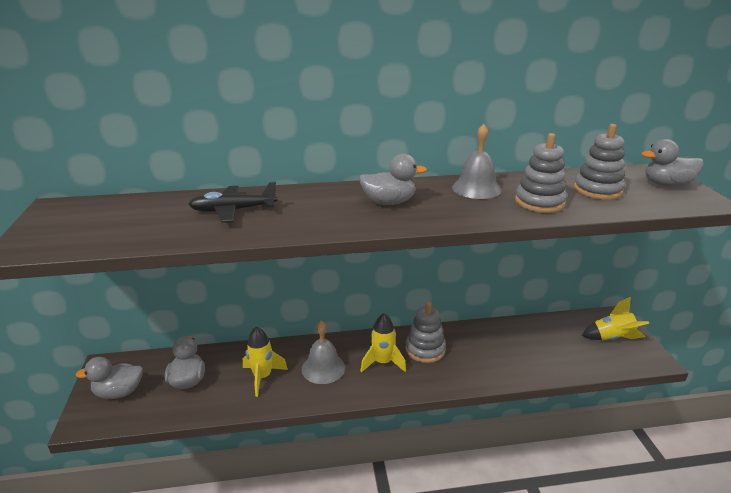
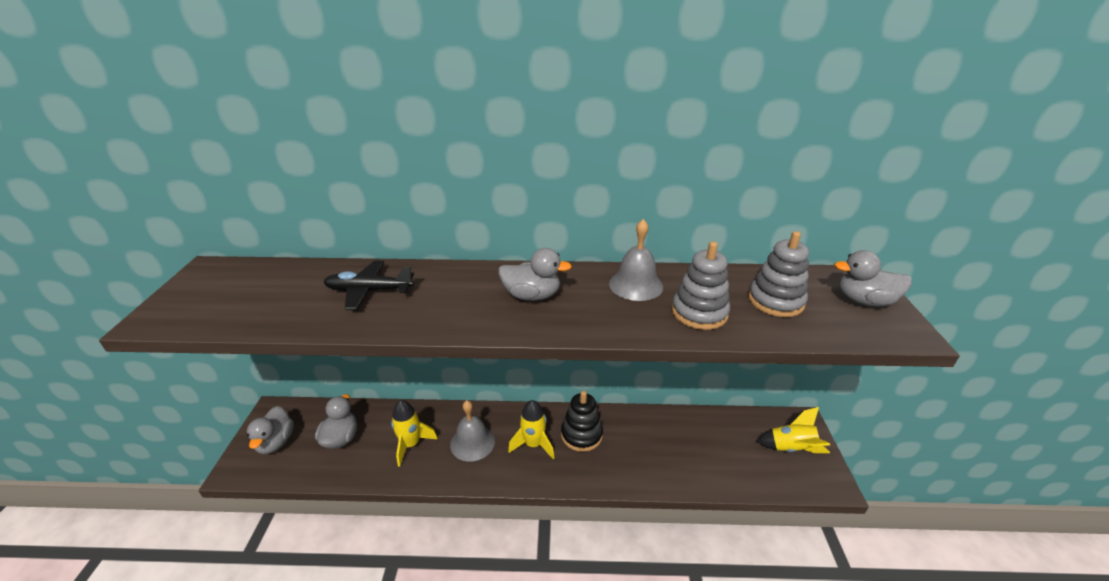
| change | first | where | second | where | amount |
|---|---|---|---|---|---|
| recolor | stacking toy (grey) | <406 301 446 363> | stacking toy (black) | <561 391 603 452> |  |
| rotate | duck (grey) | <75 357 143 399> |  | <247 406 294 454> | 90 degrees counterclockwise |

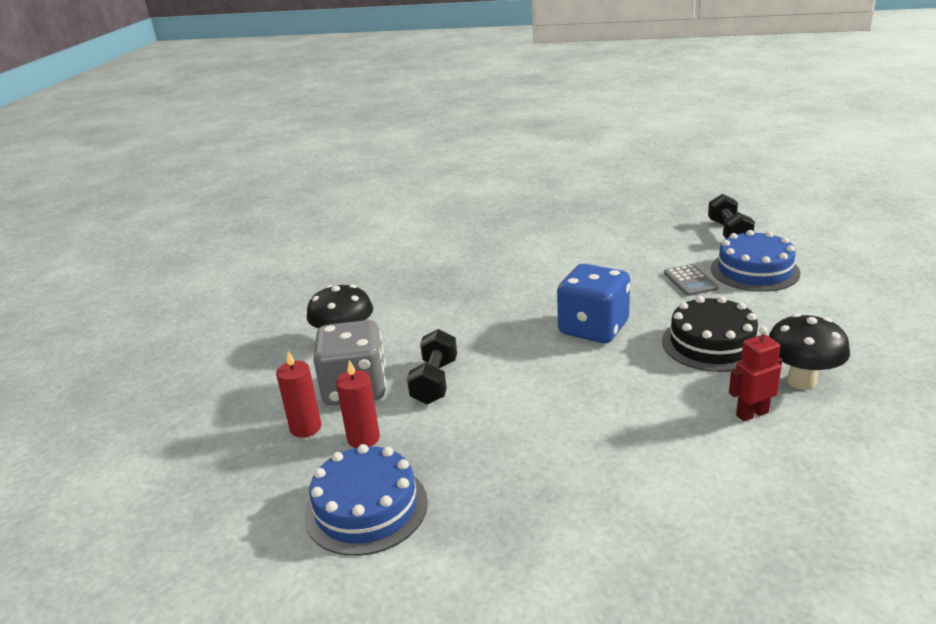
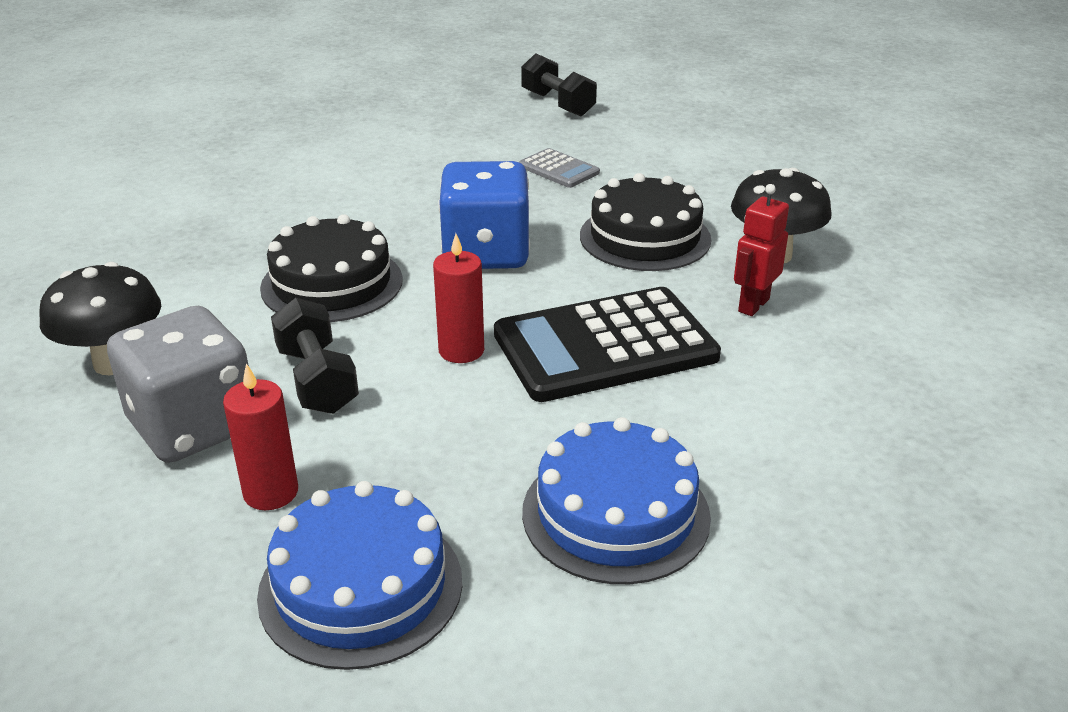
| change | first | where | second | where | amount |
|---|---|---|---|---|---|
| insert |  |  | cake (black) | <260 214 403 322> |  |
| insert |  |  | calculator (black) | <494 287 721 402> |  |
| move | candle (red) | <276 351 322 438> |  | <433 234 484 363> |  |
| move | cake (blue) | <711 230 801 292> |  | <522 417 711 584> |  |

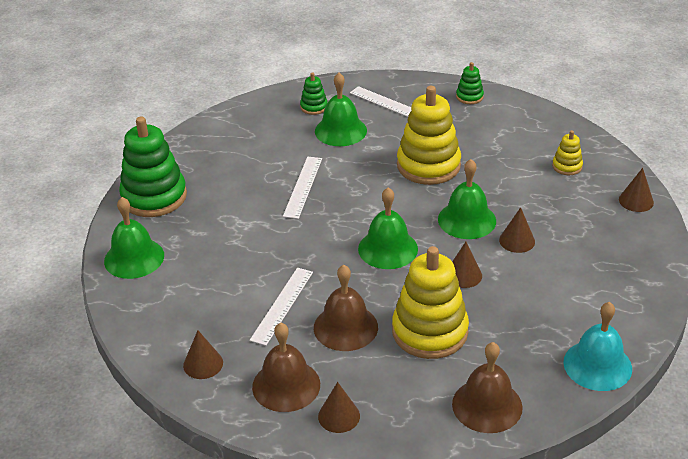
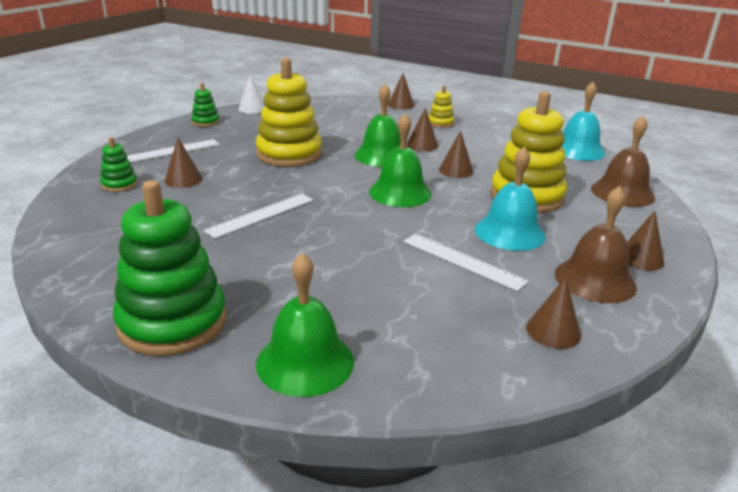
| change | first | where | second | where | amount |
|---|---|---|---|---|---|
| insert |  |  | cone (white) | <238 75 265 114> |  |
| move | stacking toy (yellow) | <552 130 583 175> |  | <429 85 454 128> |  |
| replace | bell (green) | <315 73 367 146> | cone (brown) | <164 138 203 188> |  |
| recolor | bell (brown) | <314 265 378 351> | bell (turquoise) | <475 146 546 251> |  |
| rotate | ruler (white) | <283 156 322 219> |  | <204 194 313 239> | 75 degrees counterclockwise |

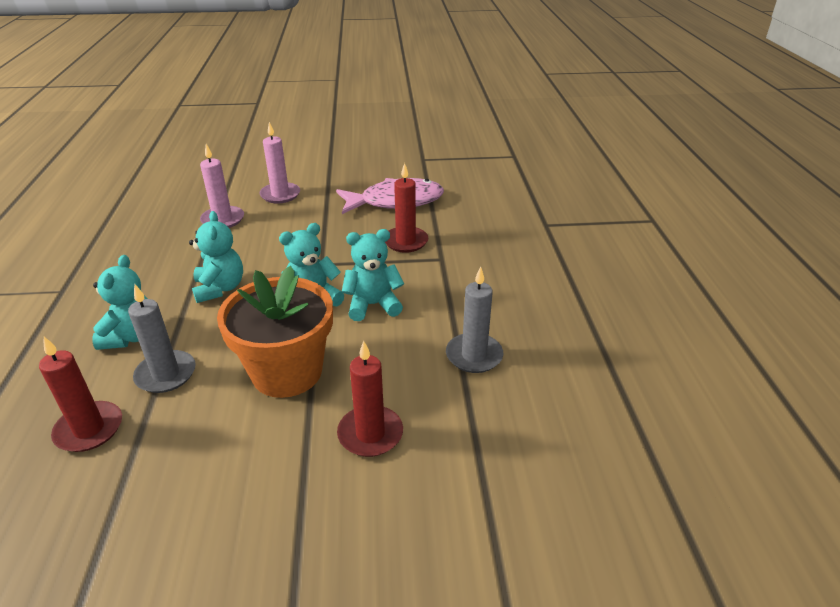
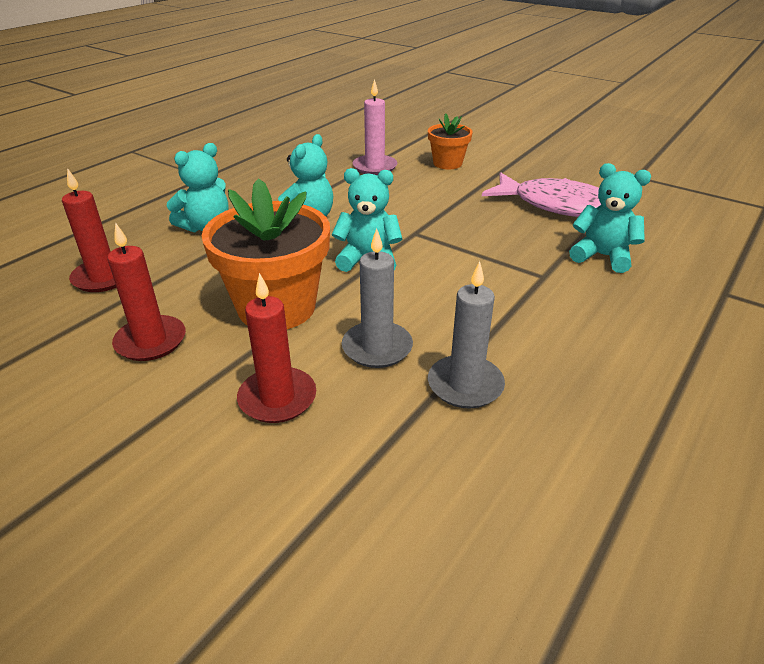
| change | first | where | second | where | amount |
|---|---|---|---|---|---|
| move | candle (grey) | <128 285 196 393> |  | <342 228 413 368> |  |
| move | teddy bear (turquoise) | <342 229 404 321> |  | <569 163 651 273> |  |
| move | candle (red) | <385 163 428 253> |  | <107 222 186 361> |  |
| replace | candle (pink) | <259 122 300 204> | flower pot (orange) | <428 113 473 169> |  |

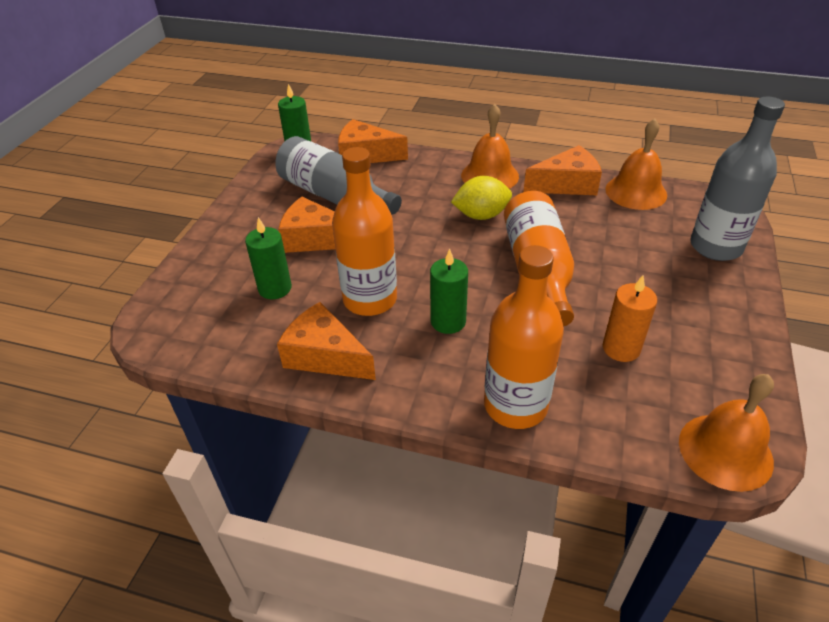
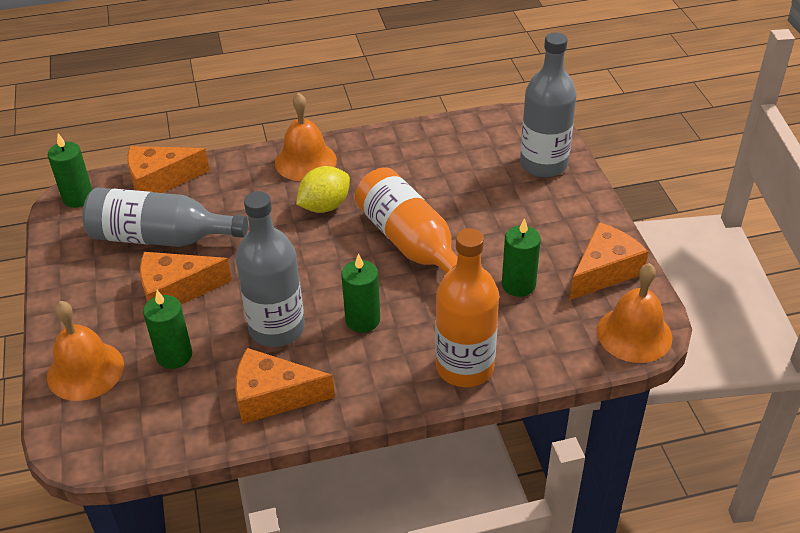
| change | first | where | second | where | amount |
|---|---|---|---|---|---|
| move | cheese (orange) | <523 145 602 195> |  | <570 222 649 300> |  |
| move | bell (orange) | <605 119 667 210> |  | <47 301 124 401> |  |
| recolor | bottle (orange) | <332 147 397 316> | bottle (grey) | <236 191 305 347> |  |
| recolor | candle (orange) | <603 275 657 362> | candle (green) | <502 218 541 297> |  |

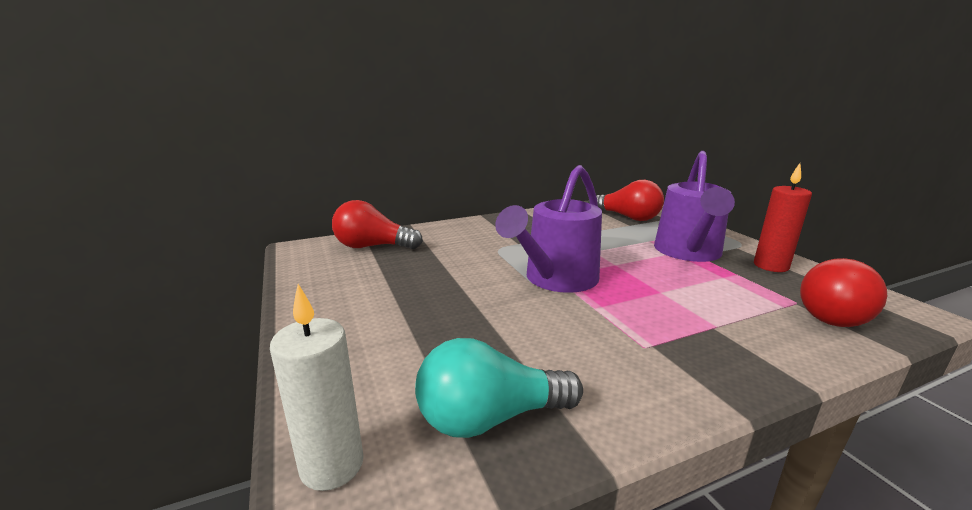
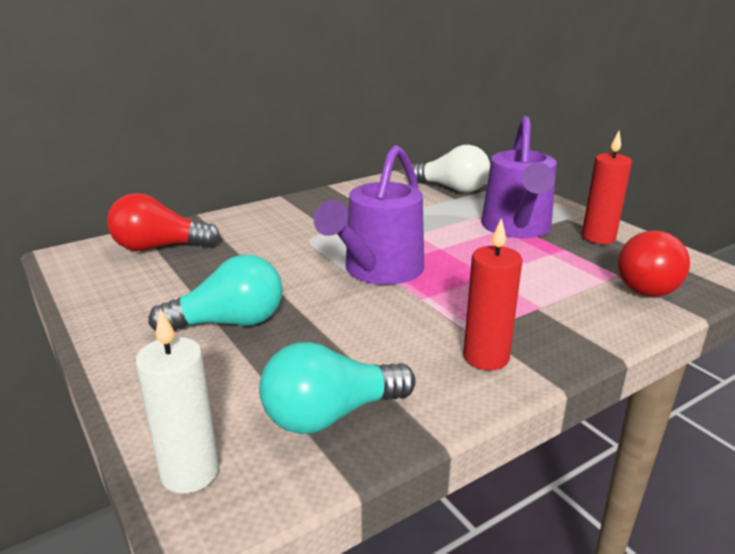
| change | first | where | second | where | amount |
|---|---|---|---|---|---|
| insert |  |  | light bulb (turquoise) | <148 255 283 331> |  |
| insert |  |  | candle (red) | <463 218 523 370> |  |
| recolor | light bulb (red) | <588 180 664 221> | light bulb (white) | <406 145 490 193> |  |

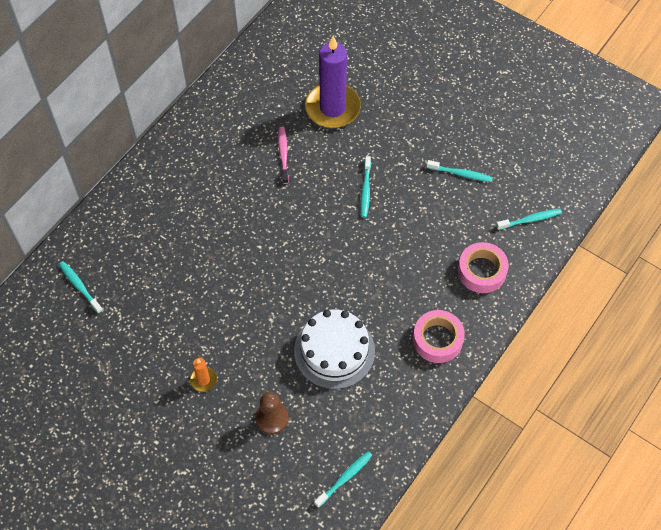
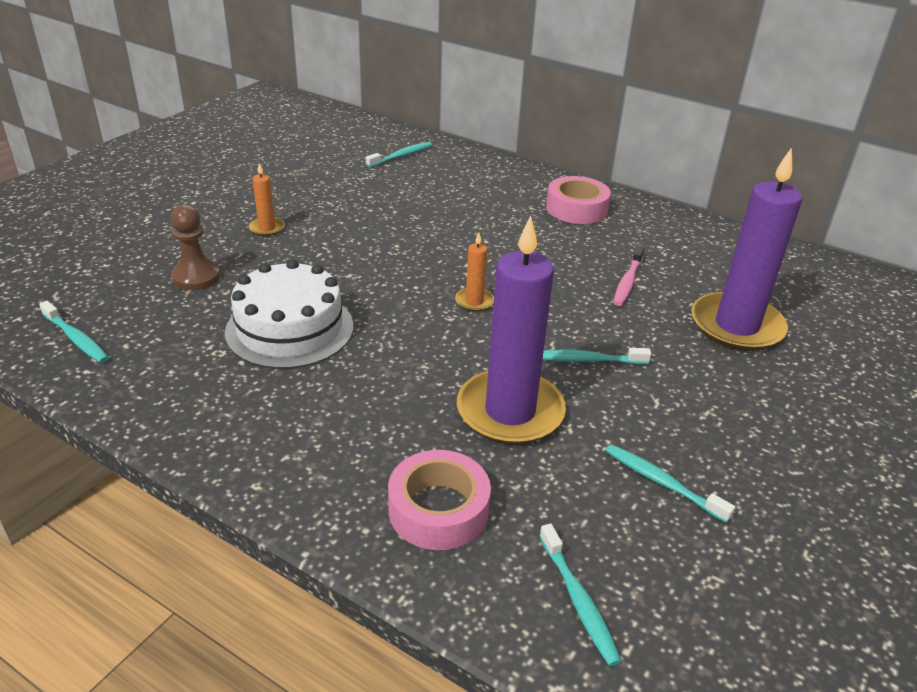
| change | first | where | second | where | amount |
|---|---|---|---|---|---|
| insert |  |  | candle (orange) | <455 232 494 312> |  |
| insert |  |  | candle (purple) | <457 216 566 445> |  |
| move | tape (pink) | <413 310 465 363> |  | <546 176 611 224> |  |
| rotate | toothbrush (pink) | <278 127 289 184> |  | <613 245 645 306> | 120 degrees clockwise |
| rotate | toothbrush (turquoise) | <426 160 493 182> |  | <606 444 735 523> | 120 degrees clockwise |

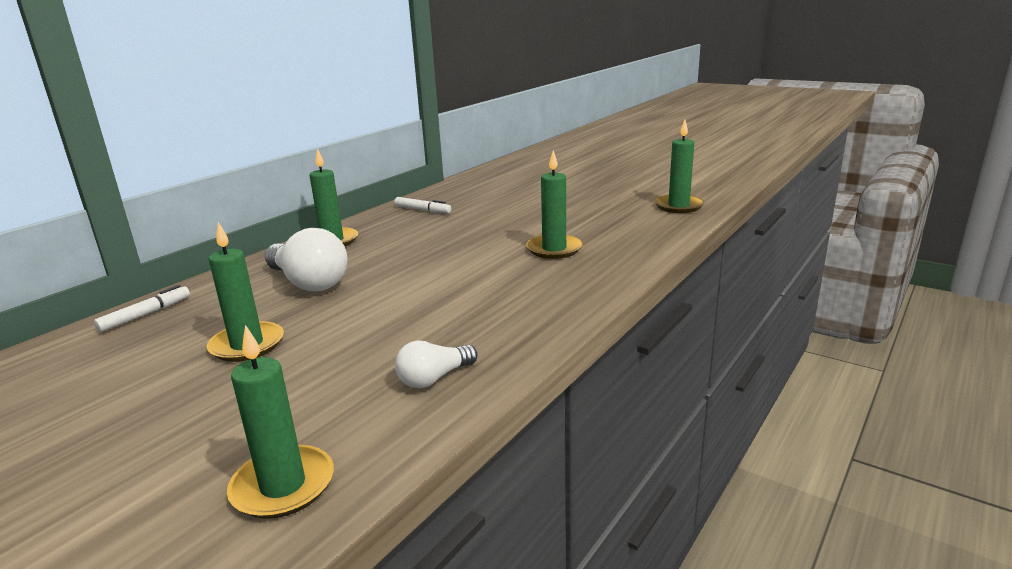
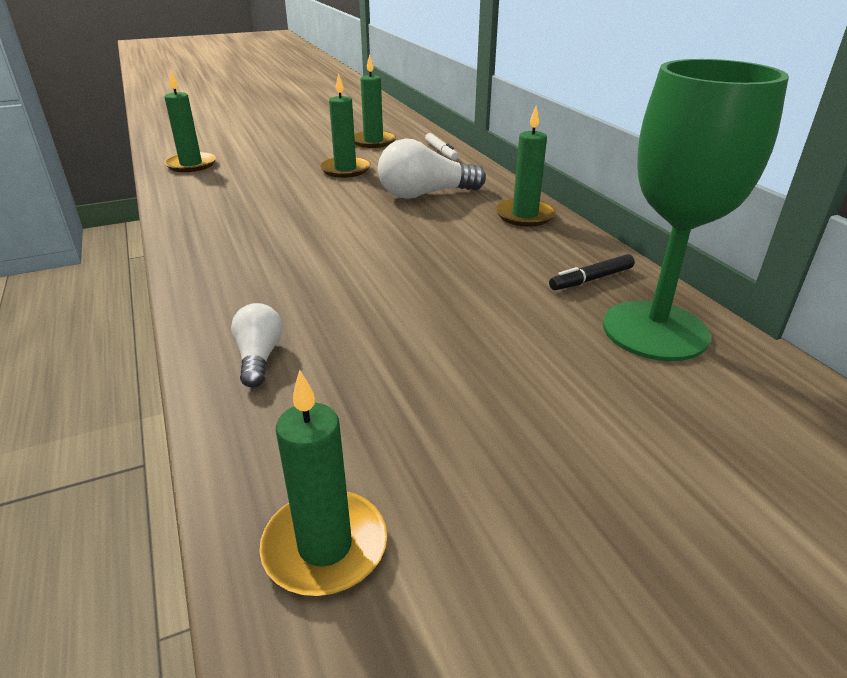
| change | first | where | second | where | amount |
|---|---|---|---|---|---|
| insert |  |  | goblet (green) | <603 59 789 361> |  |
| move | light bulb (white) | <395 340 477 388> |  | <231 303 283 388> |  |
| move | candle (green) | <526 150 583 259> |  | <354 54 396 148> |  |
| recolor | marker (white) | <394 197 451 213> | marker (black) | <549 254 635 290> |  |

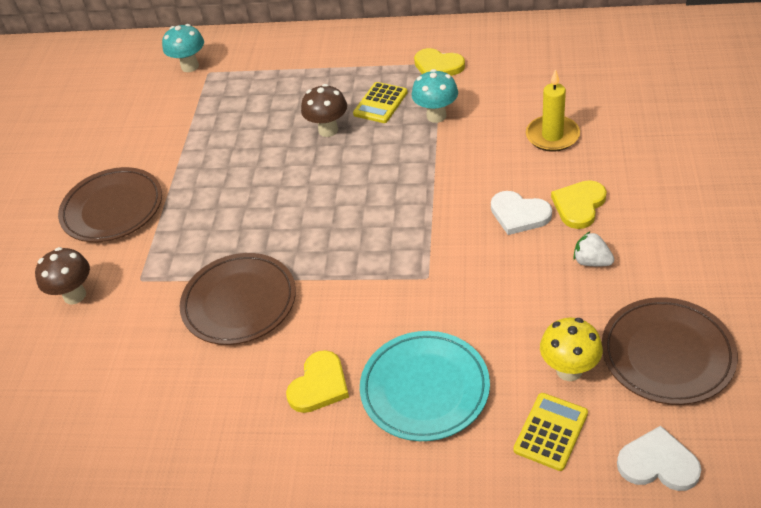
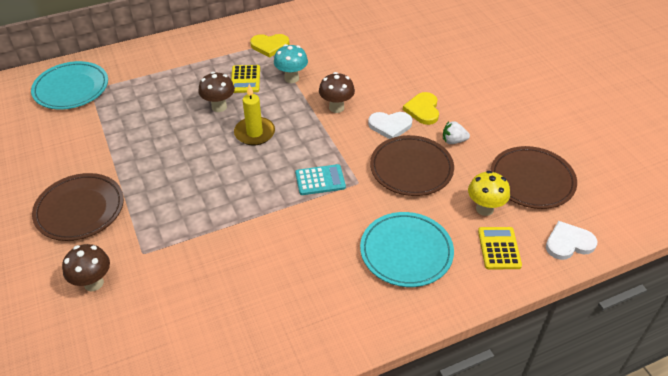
| change | first | where | second | where | amount |
|---|---|---|---|---|---|
| delete | heart (yellow) | <286 350 349 413> |  |  |  |
| insert |  |  | calculator (turquoise) | <295 164 346 195> |  |
| insert |  |  | mushroom (brown) | <319 72 355 113> |  |
| move | plate (brown) | <180 253 296 345> |  | <370 135 454 196> |  |
| move | candle (yellow) | <526 69 580 152> |  | <234 84 275 146> |  |
| replace | mushroom (turquoise) | <162 24 204 72> | plate (turquoise) | <31 61 108 109> |  |

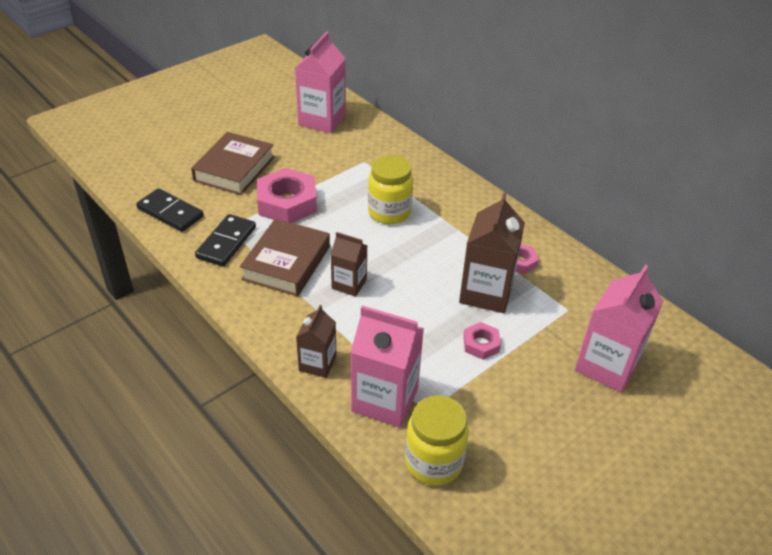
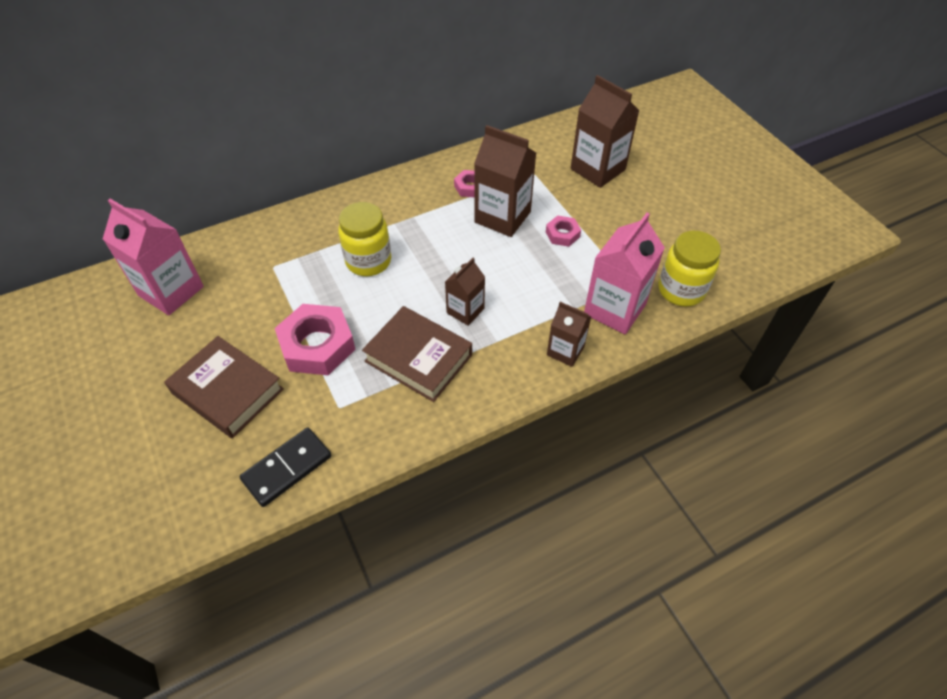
| change | first | where | second | where | amount |
|---|---|---|---|---|---|
| delete | domino (black) | <195 214 256 267> |  |  |  |
| recolor | carton (pink) | <575 265 663 393> | carton (brown) | <571 75 640 188> |  |

